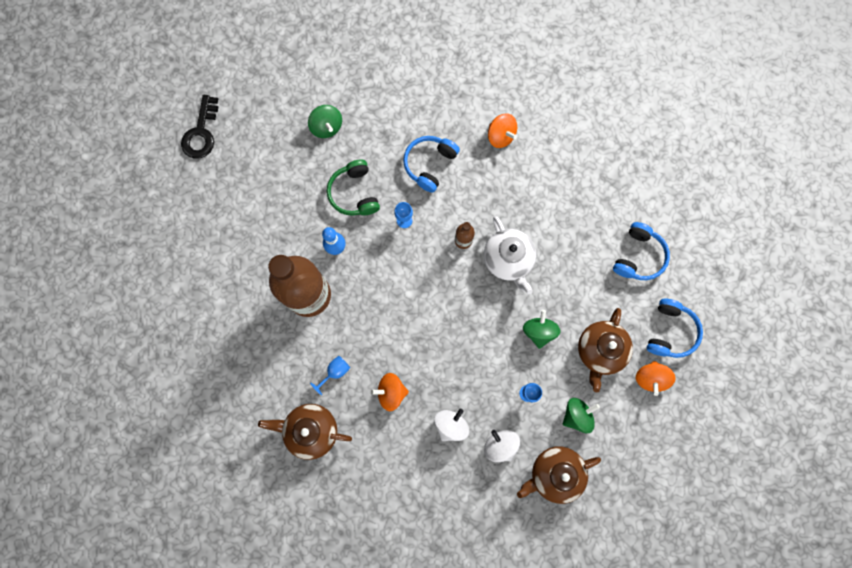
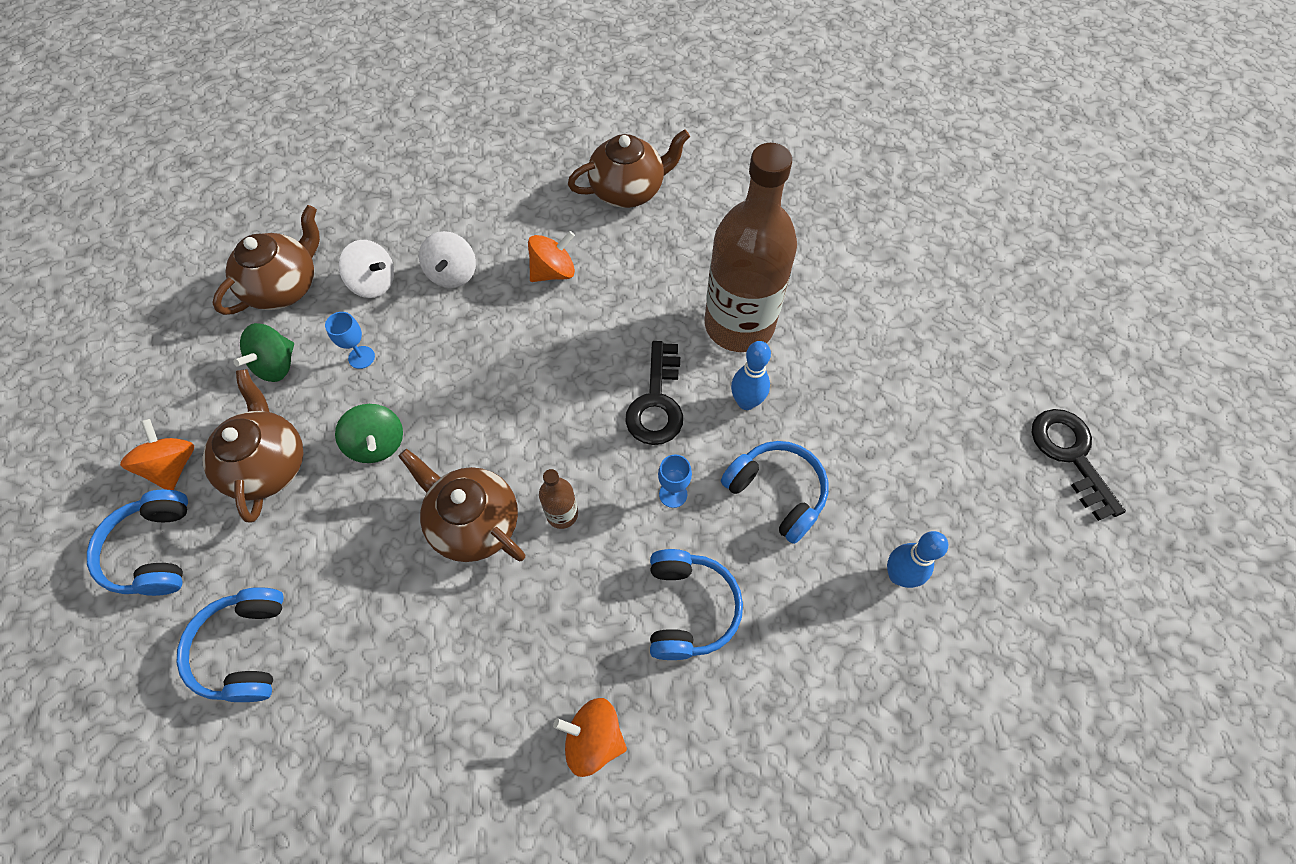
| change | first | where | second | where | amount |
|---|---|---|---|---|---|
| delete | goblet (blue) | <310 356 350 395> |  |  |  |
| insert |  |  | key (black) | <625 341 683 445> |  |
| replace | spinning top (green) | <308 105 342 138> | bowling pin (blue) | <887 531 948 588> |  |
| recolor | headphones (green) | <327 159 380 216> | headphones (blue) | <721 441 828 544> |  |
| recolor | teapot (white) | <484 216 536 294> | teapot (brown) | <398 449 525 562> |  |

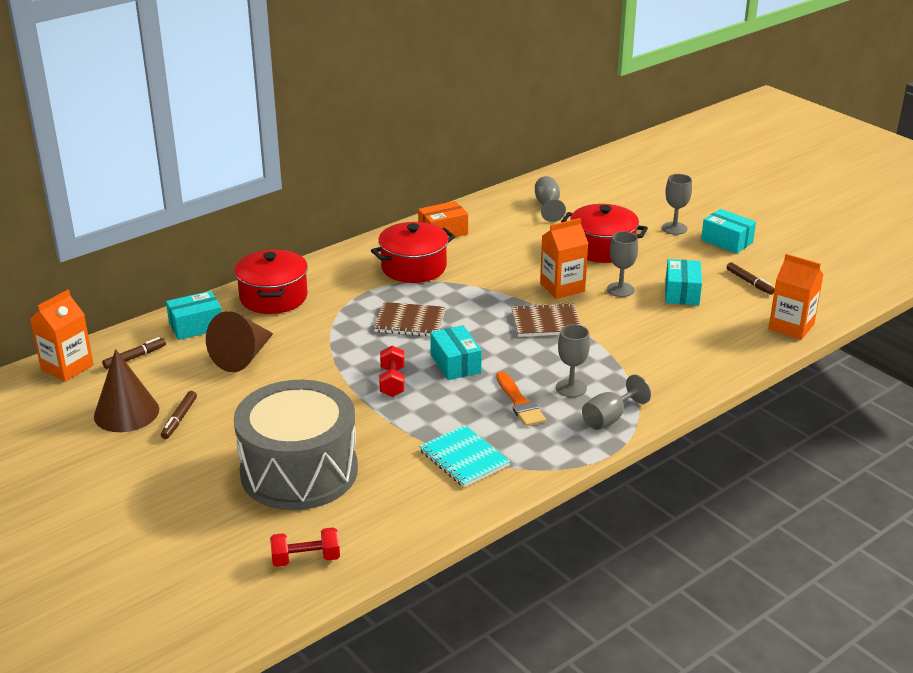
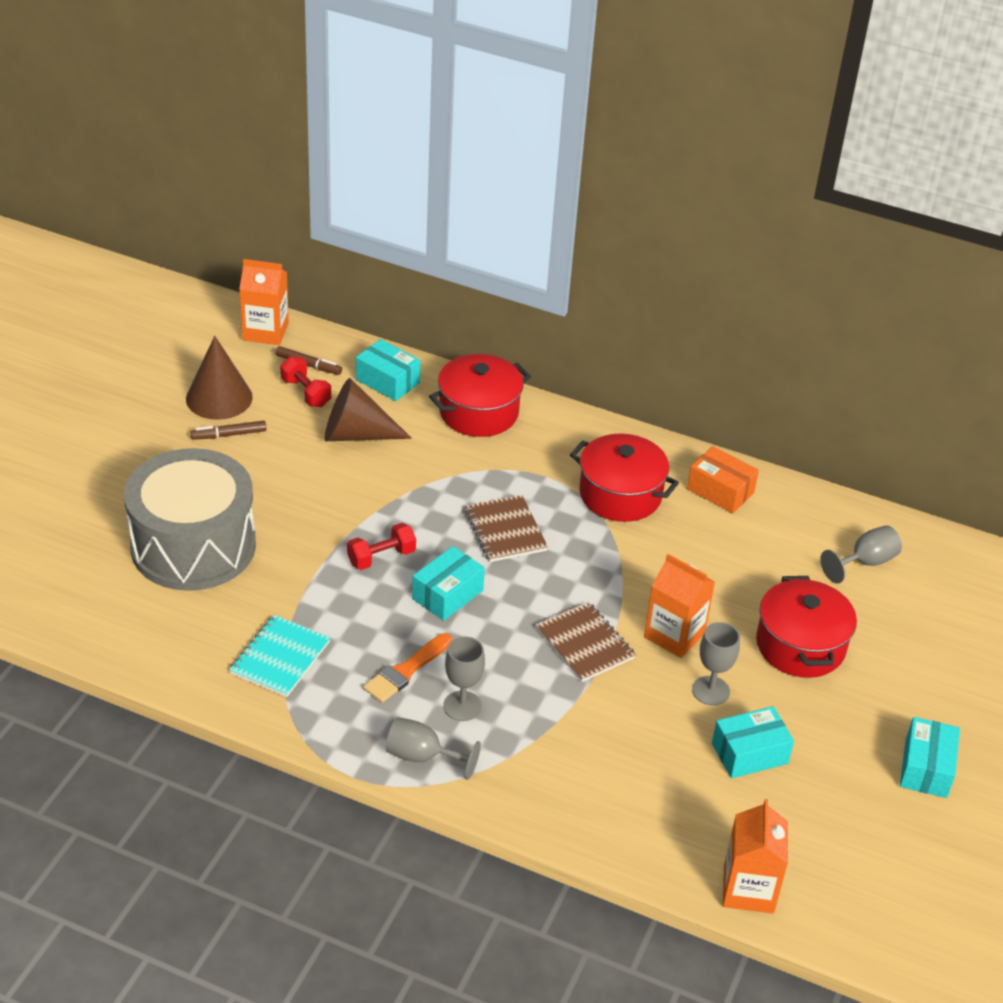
| change | first | where | second | where | amount |
|---|---|---|---|---|---|
| delete | goblet (grey) | <662 174 692 235> |  |  |  |
| delete | marker (brown) | <727 262 775 295> |  |  |  |
| move | dumbbell (red) | <270 527 340 567> |  | <280 356 331 407> |  |

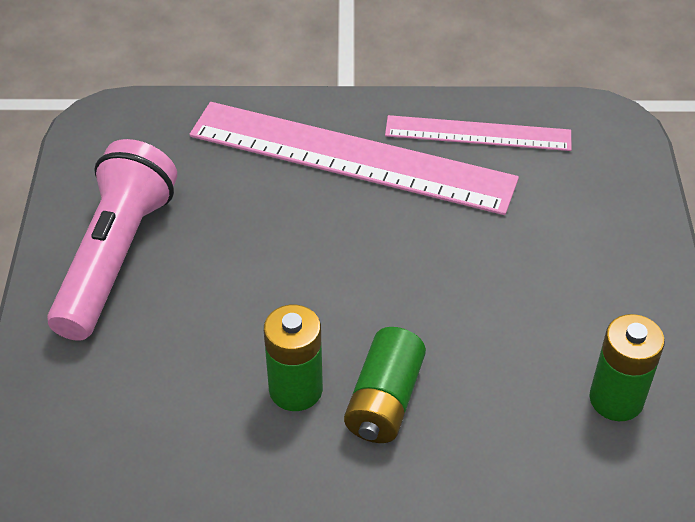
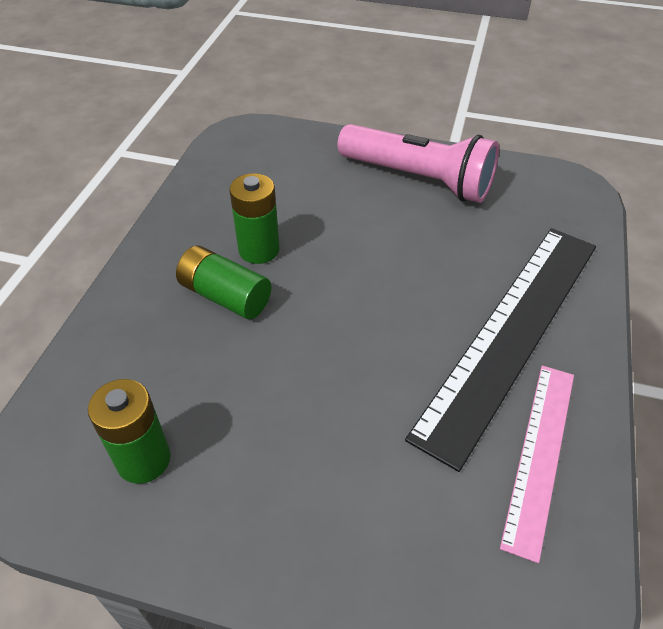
| change | first | where | second | where | amount |
|---|---|---|---|---|---|
| recolor | ruler (pink) | <189 102 519 215> | ruler (black) | <405 228 596 472> |  |

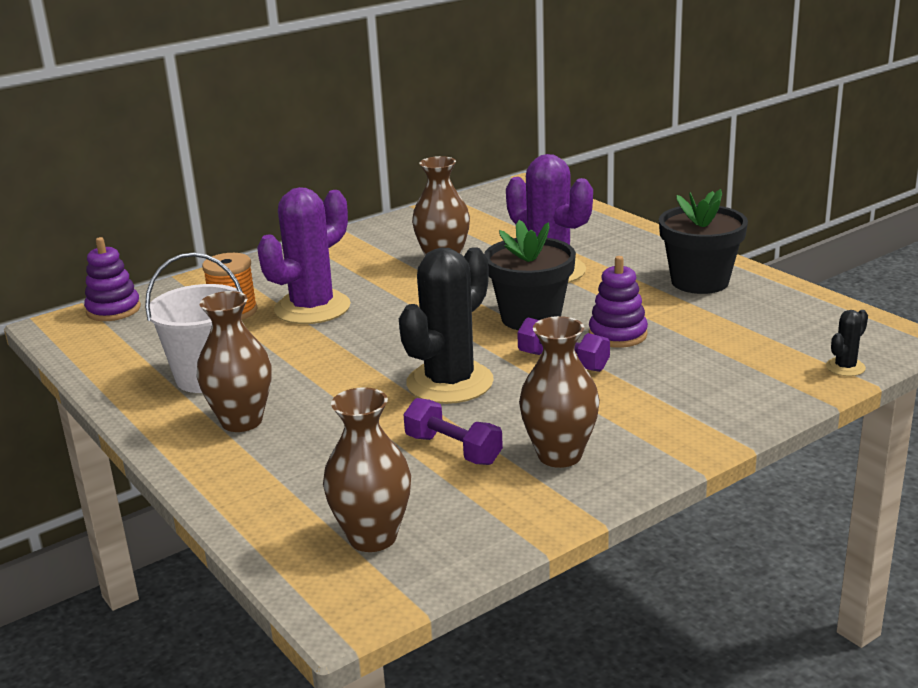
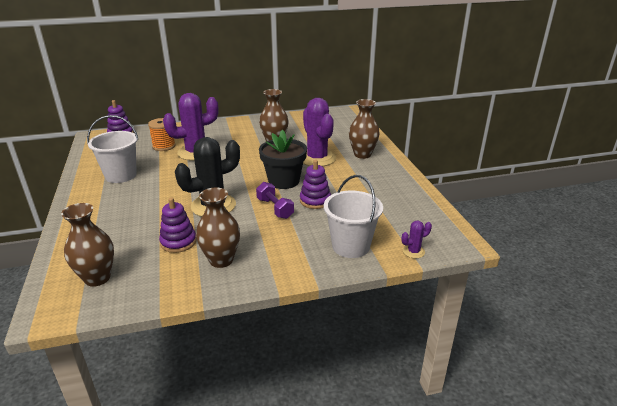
| change | first | where | second | where | amount |
|---|---|---|---|---|---|
| delete | flower pot (black) | <659 189 748 294> |  |  |  |
| insert |  |  | bucket (white) | <324 175 383 258> |  |
| move | vase (brown) | <196 291 272 432> |  | <349 99 380 159> |  |
| replace | dumbbell (purple) | <403 398 503 465> | stacking toy (purple) | <159 198 196 253> |  |
| recolor | cactus (black) | <826 310 868 376> | cactus (purple) | <401 221 432 258> |  |

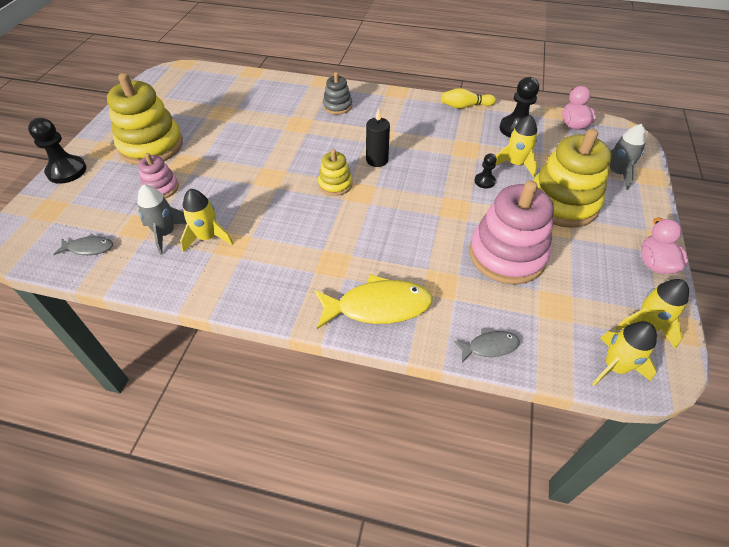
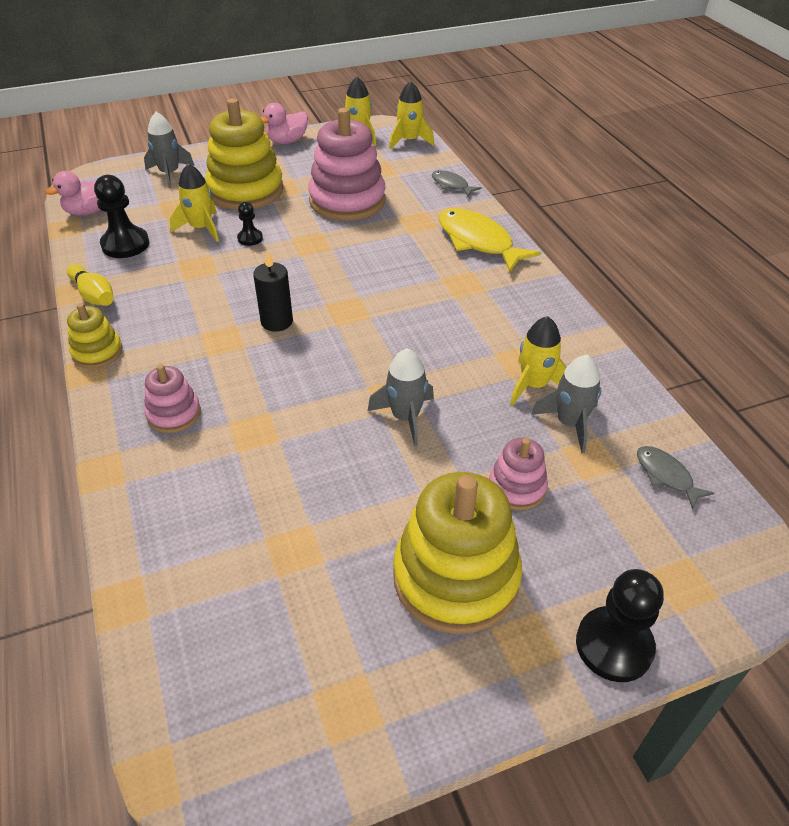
| change | first | where | second | where | amount |
|---|---|---|---|---|---|
| insert |  |  | rocket (grey) | <368 348 434 446> |  |
| move | stacking toy (yellow) | <318 149 352 196> |  | <67 303 123 369> |  |
| recolor | stacking toy (grey) | <323 72 352 115> | stacking toy (pink) | <144 364 201 433> |  |

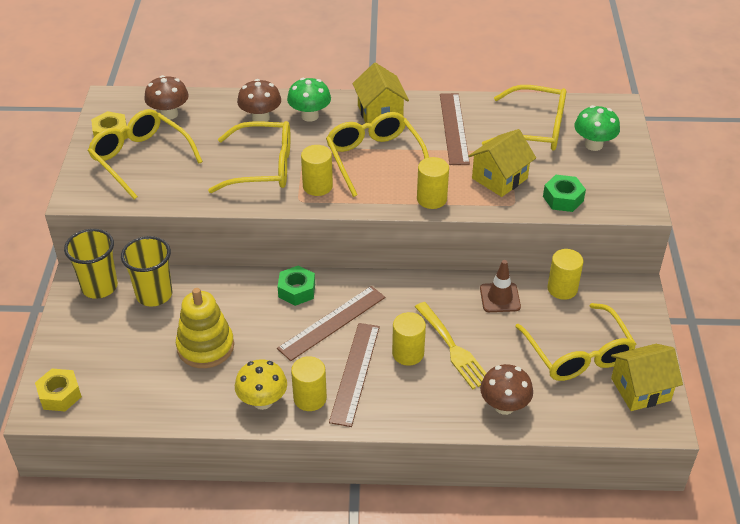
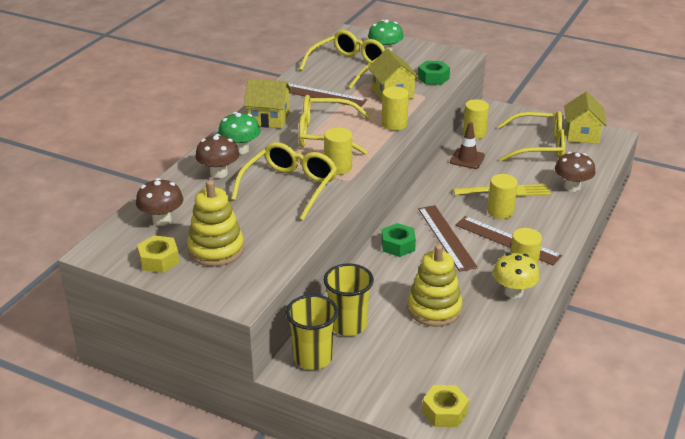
| change | first | where | second | where | amount |
|---|---|---|---|---|---|
| replace | glasses (yellow) | <88 109 203 200> | stacking toy (yellow) | <187 180 244 266> |  |

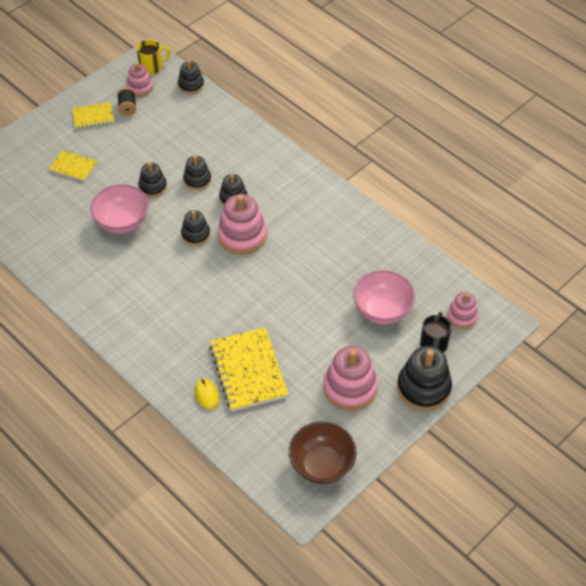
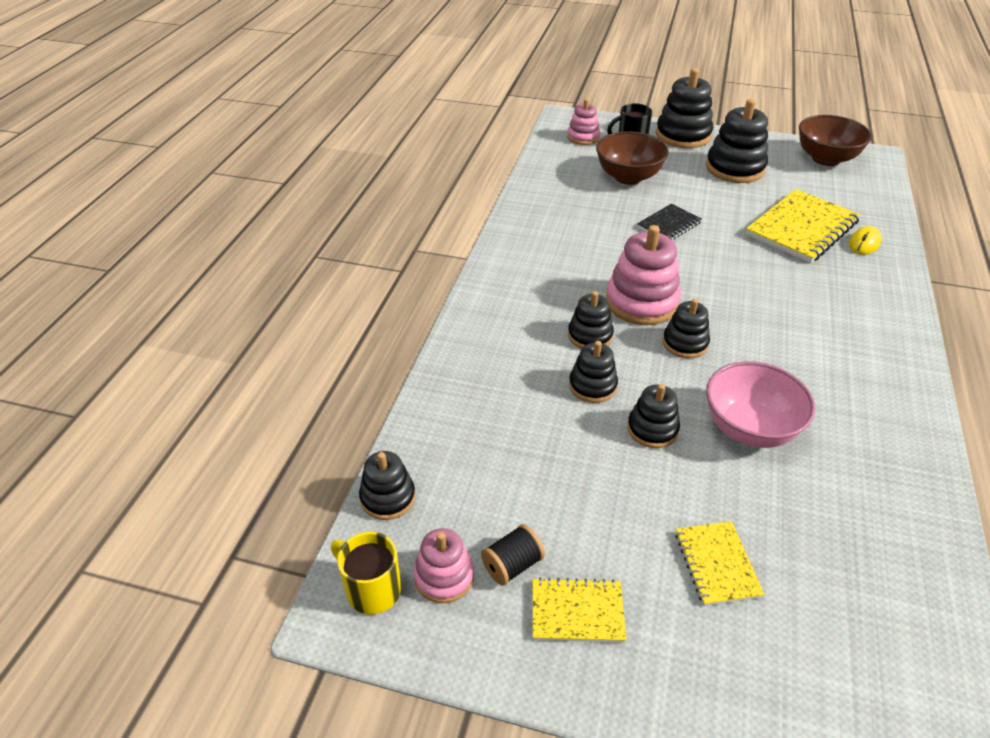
| change | first | where | second | where | amount |
|---|---|---|---|---|---|
| insert |  |  | notebook (black) | <637 203 702 240> |  |
| recolor | stacking toy (pink) | <323 346 378 411> | stacking toy (black) | <706 99 768 183> |  |
| recolor | bowl (pink) | <353 270 415 324> | bowl (brown) | <596 131 669 185> |  |
| rotate | notebook (yellow) | <72 102 114 129> |  | <533 577 626 643> | 45 degrees counterclockwise |

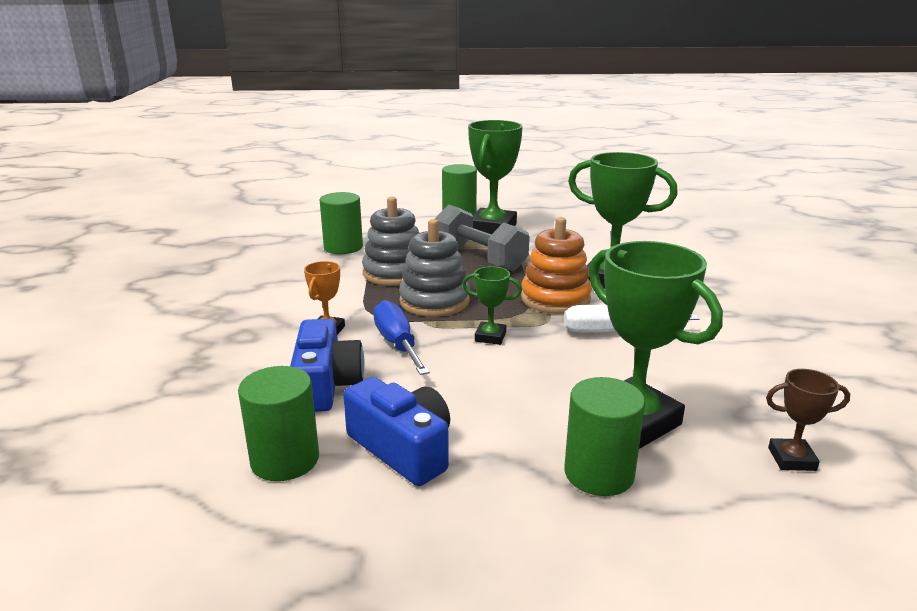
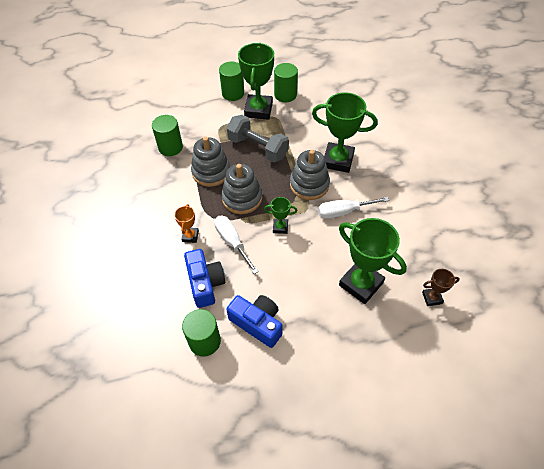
| change | first | where | second | where | amount |
|---|---|---|---|---|---|
| move | cylinder (green) | <564 377 645 496> |  | <274 63 298 102> |  |
| recolor | screwdriver (blue) | <373 300 430 375> | screwdriver (white) | <214 216 259 274> |  |
| recolor | stacking toy (orange) | <521 217 592 314> | stacking toy (grey) | <290 150 330 200> |  |

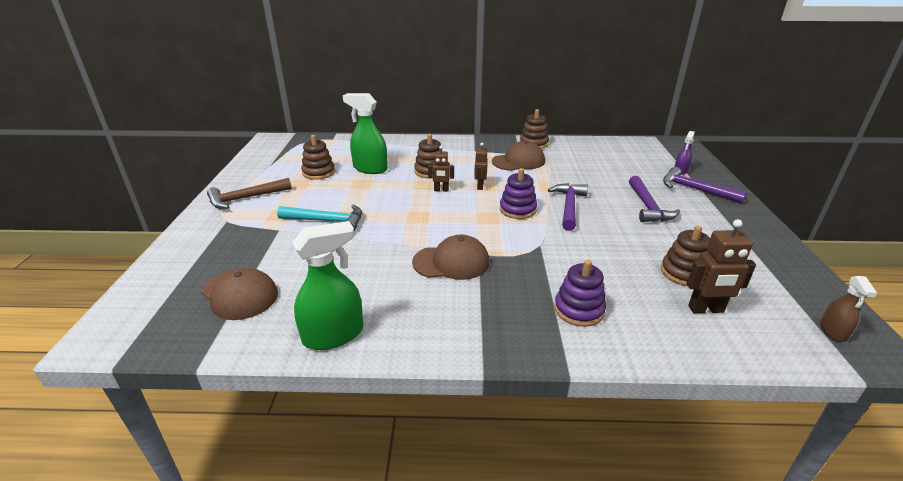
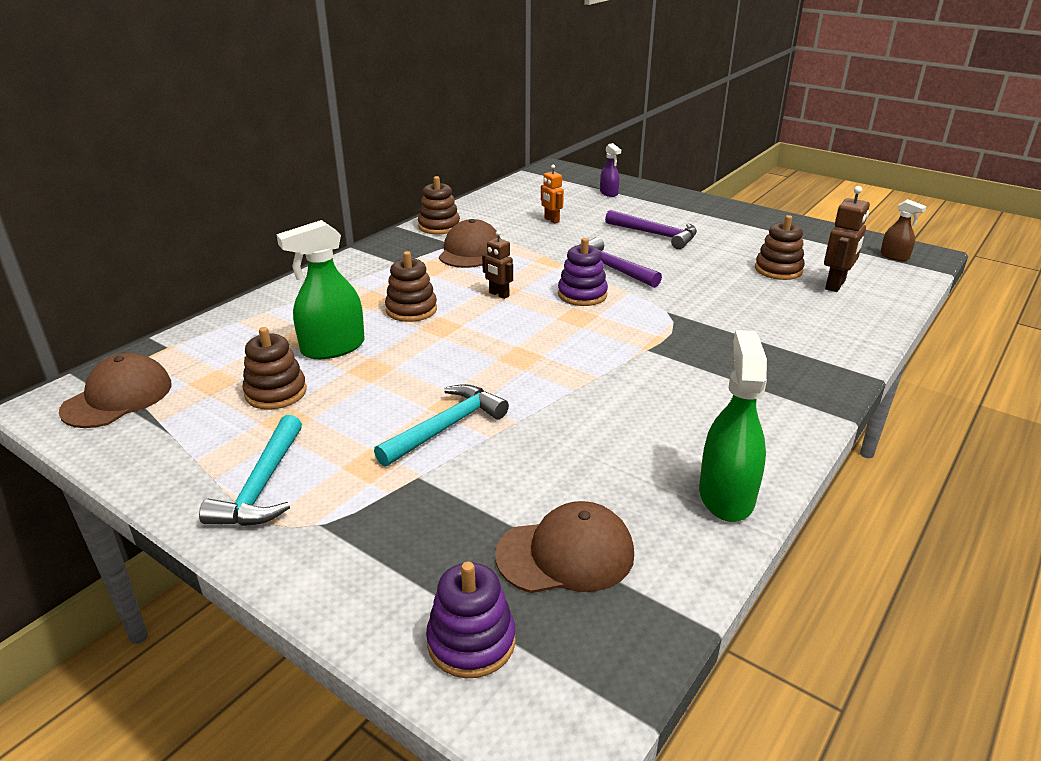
| change | first | where | second | where | amount |
|---|---|---|---|---|---|
| delete | robot (brown) | <428 146 454 191> |  |  |  |
| delete | hammer (purple) | <663 167 747 203> |  |  |  |
| insert |  |  | robot (orange) | <541 164 564 224> |  |
| move | cap (brown) | <412 234 490 280> |  | <59 353 172 428> |  |
| move | stacking toy (purple) | <554 260 606 327> |  | <426 562 516 678> |  |
| recolor | hammer (brown) | <207 178 292 209> | hammer (turquoise) | <199 415 302 526> |  |

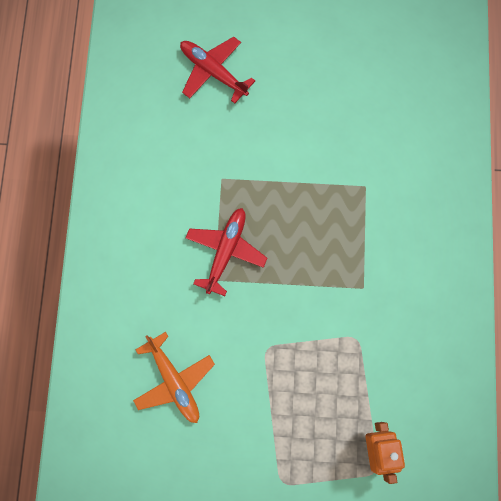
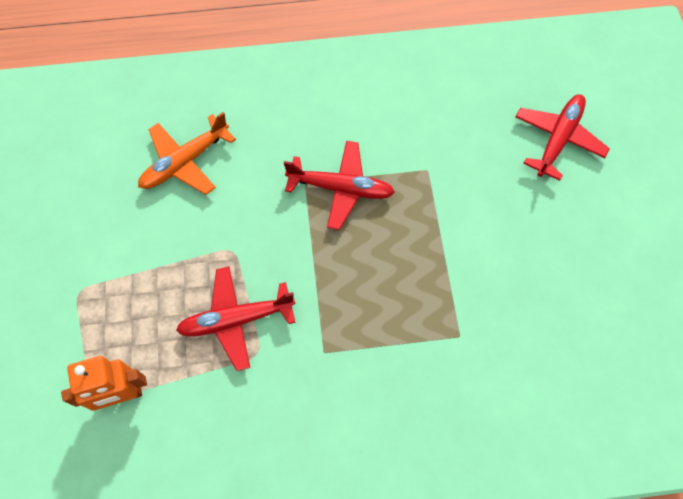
| change | first | where | second | where | amount |
|---|---|---|---|---|---|
| insert |  |  | plane (red) | <176 266 296 371> |  |

